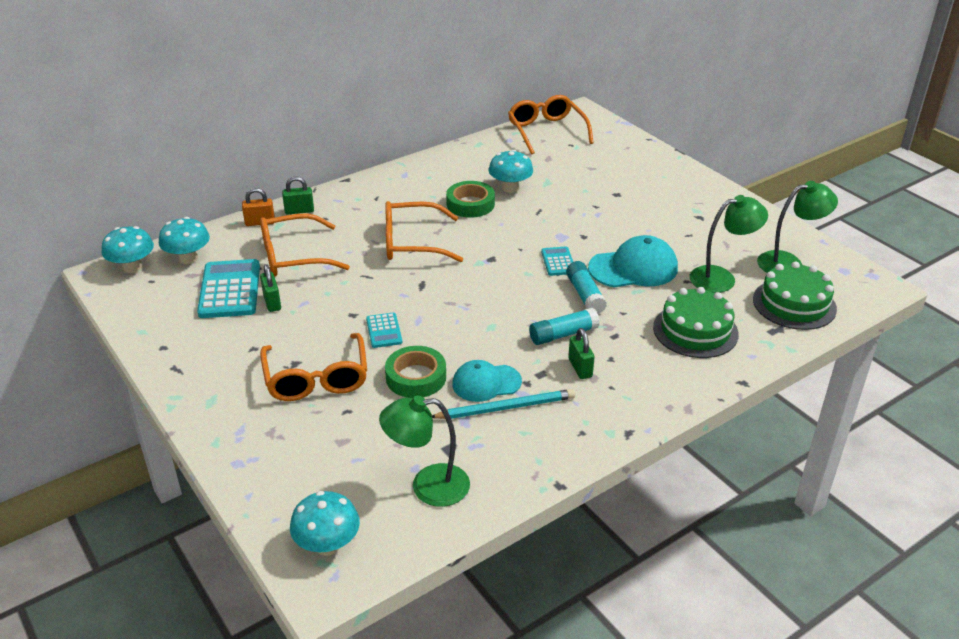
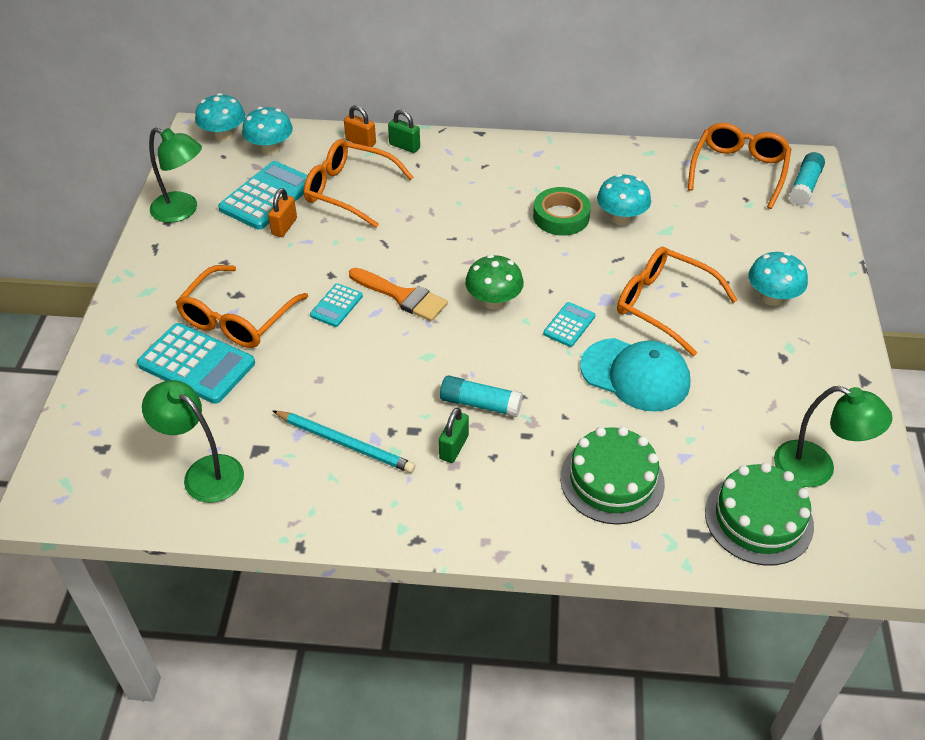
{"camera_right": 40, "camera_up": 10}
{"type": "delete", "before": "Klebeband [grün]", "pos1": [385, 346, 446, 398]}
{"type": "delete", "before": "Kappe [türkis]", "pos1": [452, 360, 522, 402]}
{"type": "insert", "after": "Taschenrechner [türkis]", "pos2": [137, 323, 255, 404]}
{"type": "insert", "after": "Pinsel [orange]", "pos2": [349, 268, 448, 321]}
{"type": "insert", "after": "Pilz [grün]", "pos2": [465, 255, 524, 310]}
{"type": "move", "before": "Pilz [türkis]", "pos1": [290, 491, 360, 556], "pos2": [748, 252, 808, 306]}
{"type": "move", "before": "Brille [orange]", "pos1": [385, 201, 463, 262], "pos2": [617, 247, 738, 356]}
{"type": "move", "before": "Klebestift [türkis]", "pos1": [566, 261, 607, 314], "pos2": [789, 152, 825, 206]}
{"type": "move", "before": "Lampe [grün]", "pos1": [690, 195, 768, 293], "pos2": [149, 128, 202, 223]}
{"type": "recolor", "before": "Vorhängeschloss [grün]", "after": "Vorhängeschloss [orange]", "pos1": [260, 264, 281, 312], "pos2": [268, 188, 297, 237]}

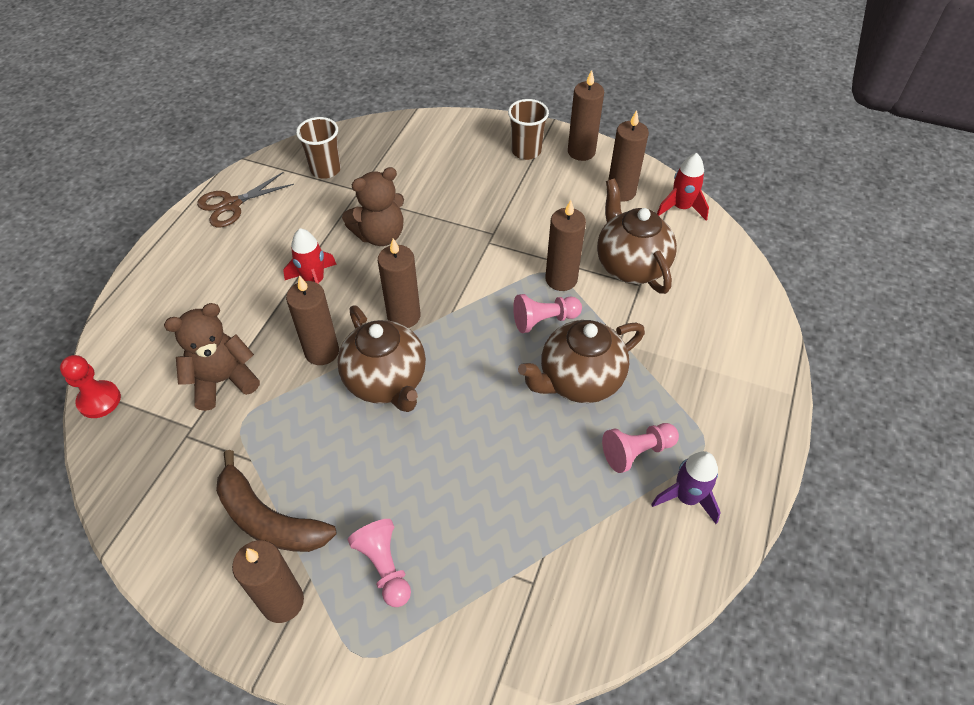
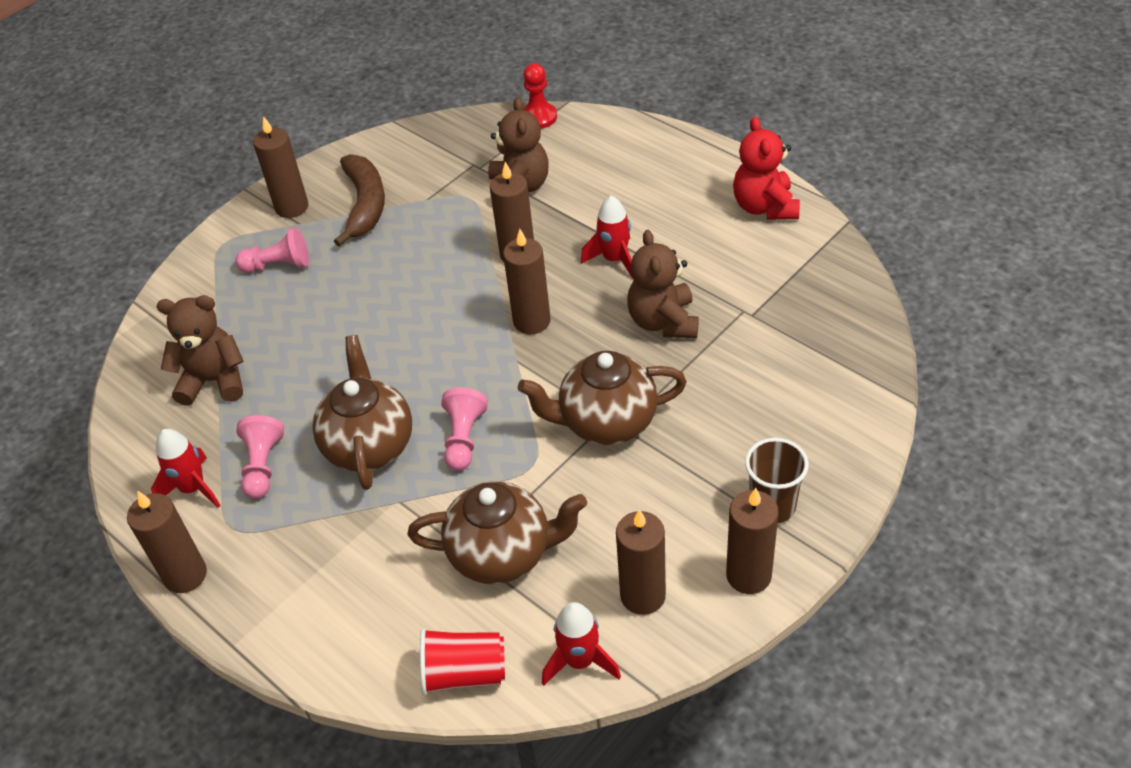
{"camera_right": 115, "camera_up": -5}
{"type": "delete", "before": "Becher [braun]", "pos1": [296, 117, 341, 179]}
{"type": "insert", "after": "Teddybär [braun]", "pos2": [157, 295, 243, 406]}
{"type": "insert", "after": "Becher [rot]", "pos2": [420, 628, 505, 696]}
{"type": "move", "before": "Teekanne [braun]", "pos1": [337, 305, 426, 412], "pos2": [518, 351, 687, 445]}
{"type": "move", "before": "Kerze [braun]", "pos1": [545, 200, 586, 291], "pos2": [127, 491, 207, 593]}
{"type": "replace", "before": "Schere [braun]", "after": "Teddybär [rot]", "pos1": [197, 172, 294, 227], "pos2": [733, 117, 800, 220]}
{"type": "recolor", "before": "Rakete [lila]", "after": "Rakete [rot]", "pos1": [651, 451, 721, 524], "pos2": [151, 429, 221, 508]}
{"type": "rotate", "before": "Banane [braun]", "pos1": [216, 450, 336, 552], "pos2": [334, 154, 385, 247], "turn": 120}

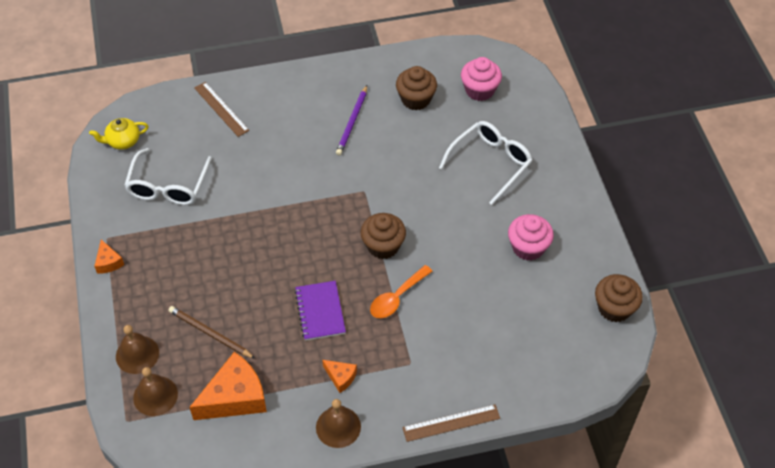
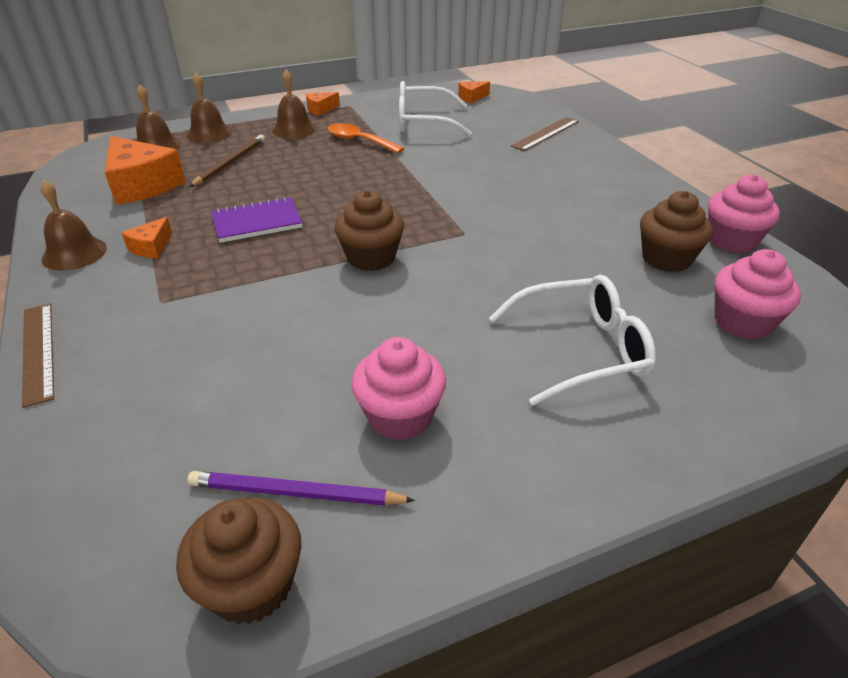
{"camera_right": 80, "camera_up": -15}
{"type": "insert", "after": "Glocke [braun]", "pos2": [272, 70, 317, 139]}
{"type": "insert", "after": "Muffin [rosa]", "pos2": [708, 174, 780, 253]}
{"type": "move", "before": "Bleistift [lila]", "pos1": [336, 85, 367, 155], "pos2": [188, 471, 415, 506]}
{"type": "move", "before": "Löffel [orange]", "pos1": [370, 265, 433, 318], "pos2": [328, 123, 405, 153]}
{"type": "replace", "before": "Teekanne [gelb]", "after": "Käse [orange]", "pos1": [89, 118, 149, 150], "pos2": [458, 81, 490, 103]}
{"type": "rotate", "before": "Brille [weiß]", "pos1": [439, 121, 533, 205], "pos2": [489, 275, 656, 406], "turn": -45}

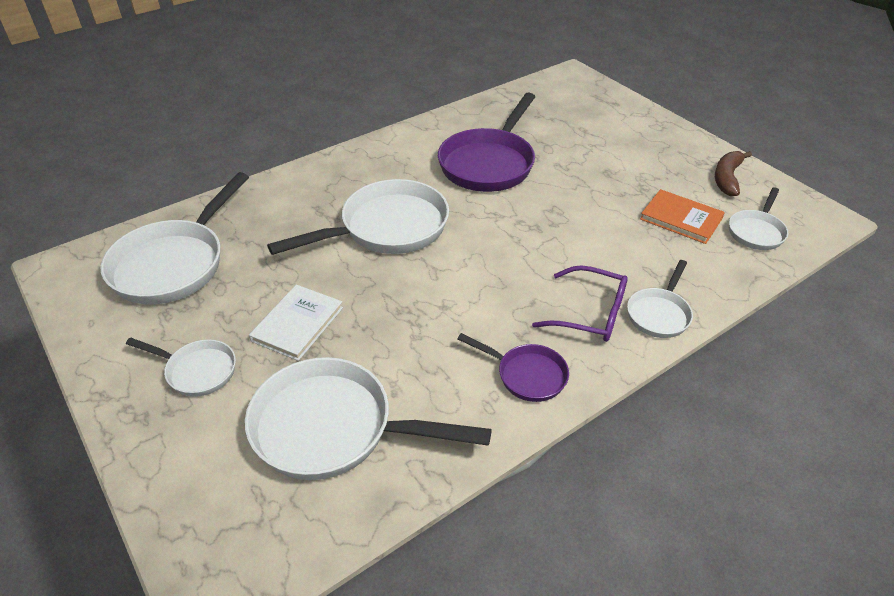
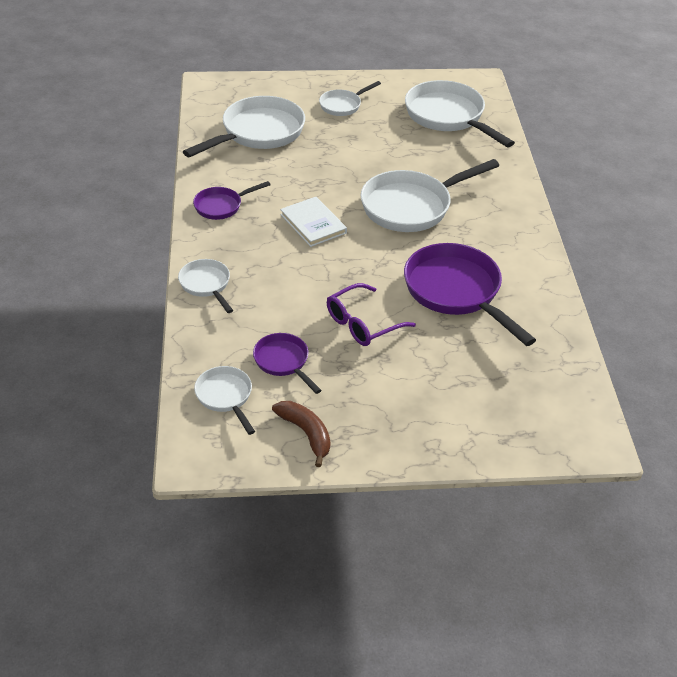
{"camera_right": 120, "camera_up": 0}
{"type": "move", "before": "Buch [weiß]", "pos1": [249, 285, 343, 361], "pos2": [280, 197, 347, 247]}
{"type": "move", "before": "Brille [lila]", "pos1": [532, 265, 628, 342], "pos2": [327, 283, 416, 346]}
{"type": "replace", "before": "Buch [orange]", "after": "Pfanne [lila]", "pos1": [640, 189, 725, 244], "pos2": [253, 333, 322, 394]}
{"type": "rotate", "before": "Pfanne [weiß]", "pos1": [267, 179, 449, 255], "pos2": [361, 159, 499, 232], "turn": 60}

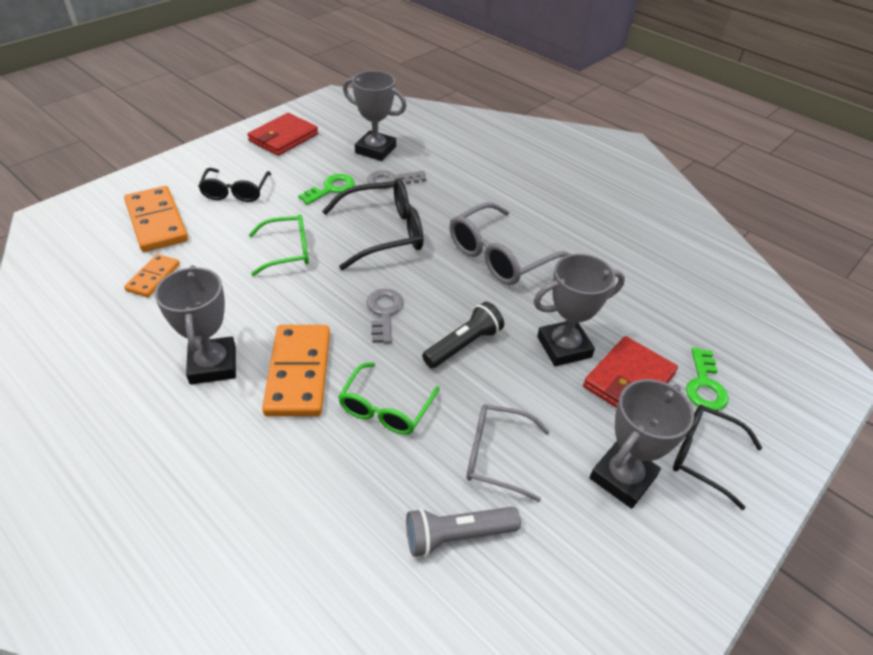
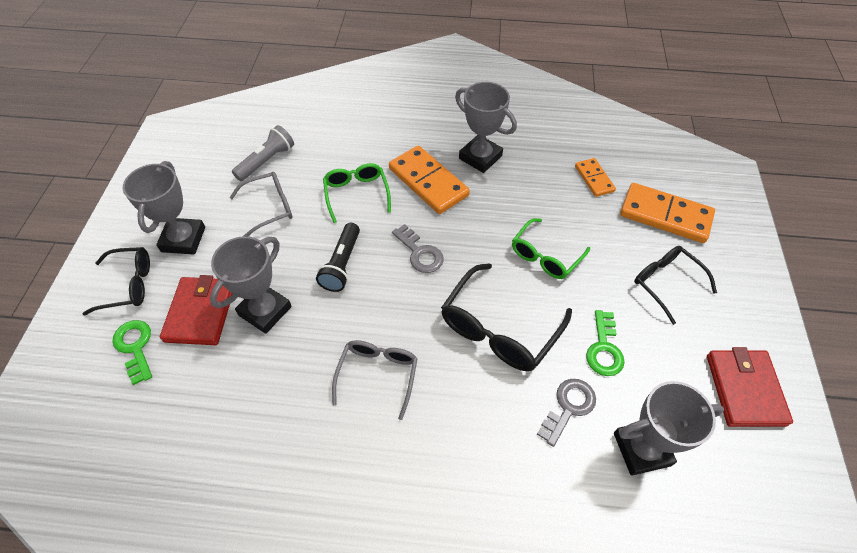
{"camera_right": 145, "camera_up": 10}
{"type": "resize", "before": "Brille [grau]", "pos1": [449, 202, 570, 285], "pos2": [332, 340, 418, 420], "scale": 0.65}

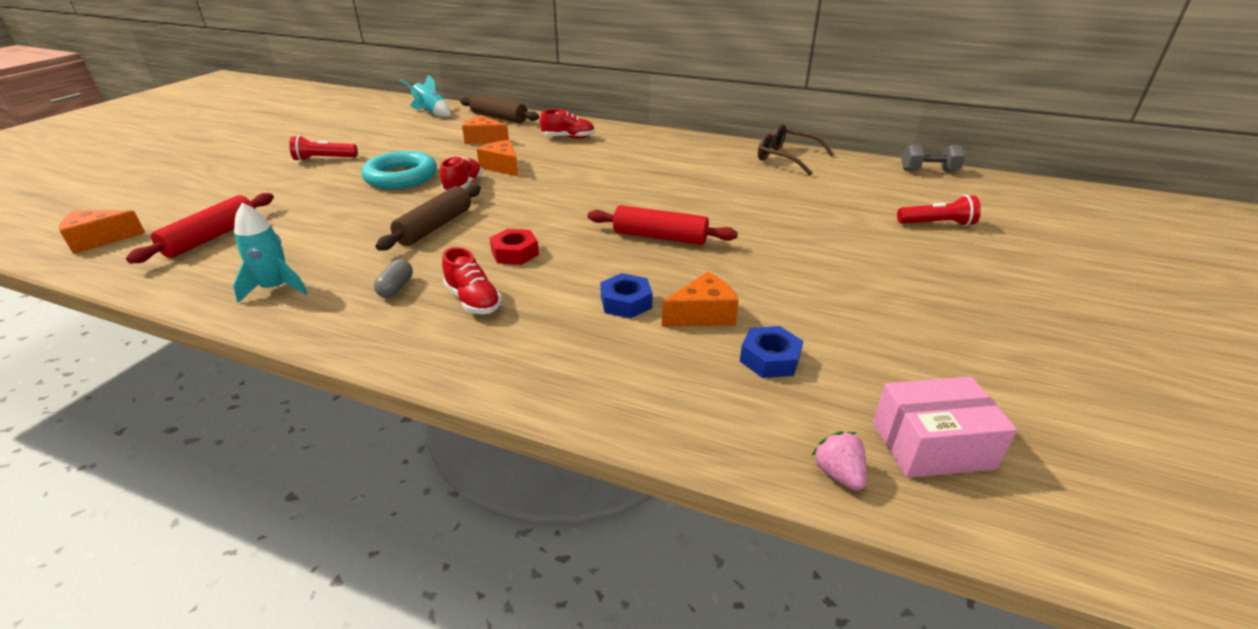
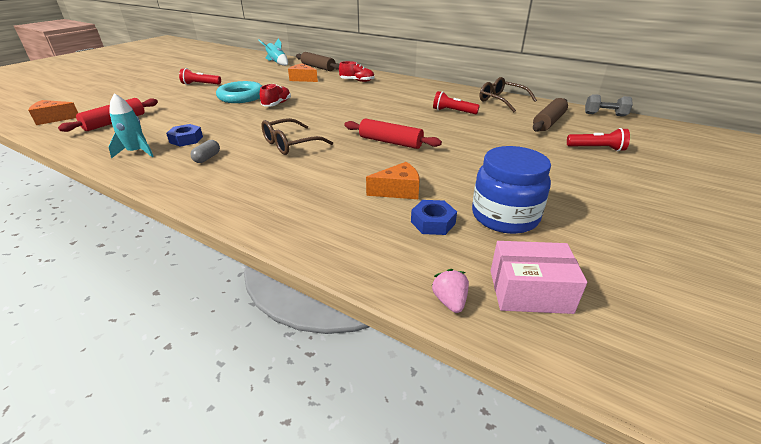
{"camera_right": 10, "camera_up": 0}
{"type": "delete", "before": "Schuh [rot]", "pos1": [442, 247, 502, 314]}
{"type": "delete", "before": "Käse [orange]", "pos1": [477, 140, 519, 177]}
{"type": "insert", "after": "Taschenlampe [rot]", "pos2": [433, 91, 480, 114]}
{"type": "insert", "after": "Einmachglas [blau]", "pos2": [472, 146, 551, 234]}
{"type": "move", "before": "Nudelholz [braun]", "pos1": [375, 184, 481, 250], "pos2": [533, 98, 568, 131]}
{"type": "move", "before": "Sechskantmutter [blau]", "pos1": [600, 273, 653, 319], "pos2": [166, 124, 203, 147]}
{"type": "replace", "before": "Sechskantmutter [rot]", "after": "Brille [braun]", "pos1": [490, 229, 539, 265], "pos2": [261, 118, 333, 155]}

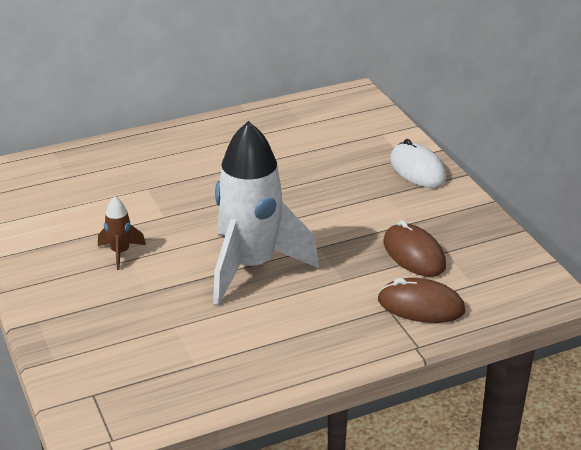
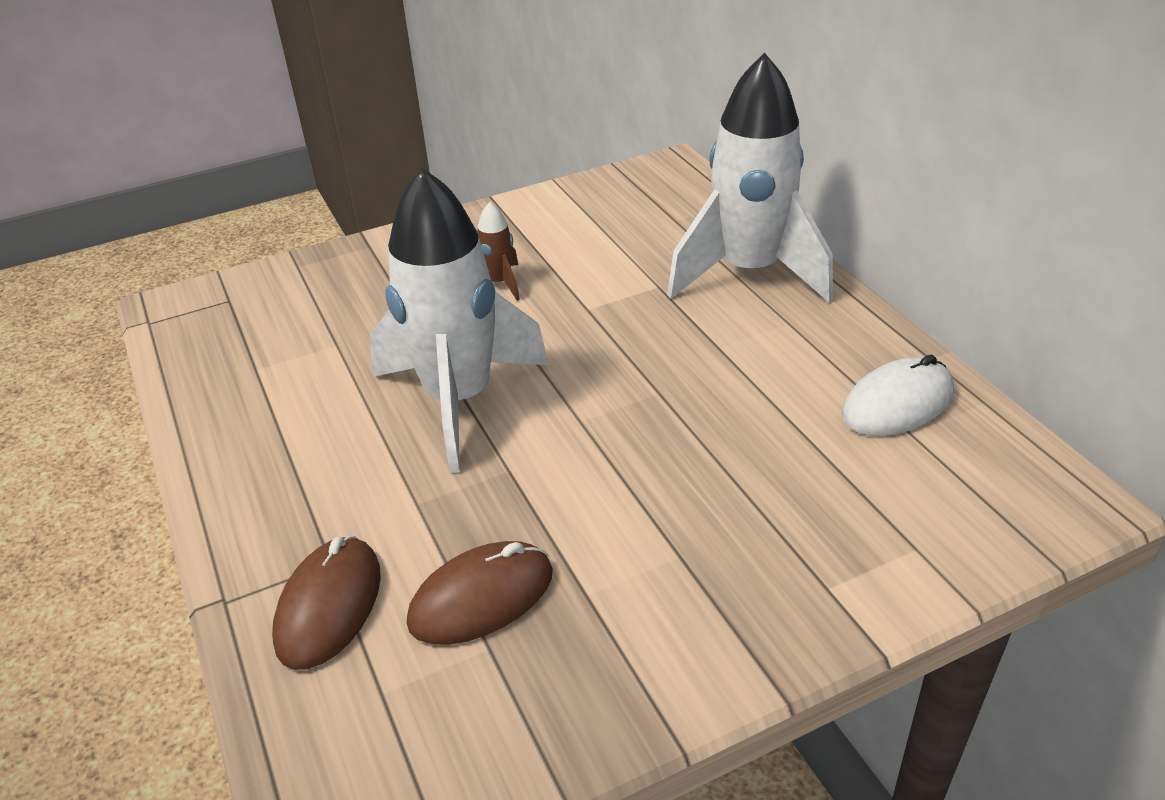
{"camera_right": 90, "camera_up": 5}
{"type": "insert", "after": "Rakete [weiß]", "pos2": [667, 53, 833, 302]}
{"type": "move", "before": "Computermaus [weiß]", "pos1": [390, 139, 446, 188], "pos2": [841, 355, 954, 436]}

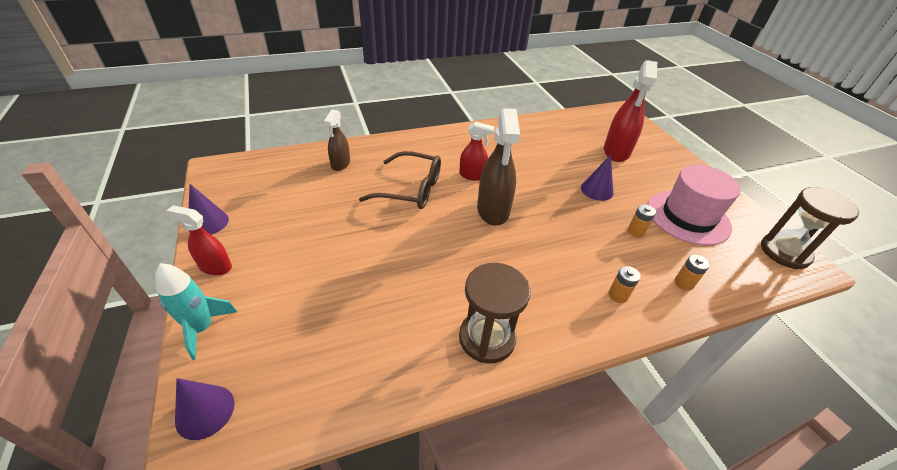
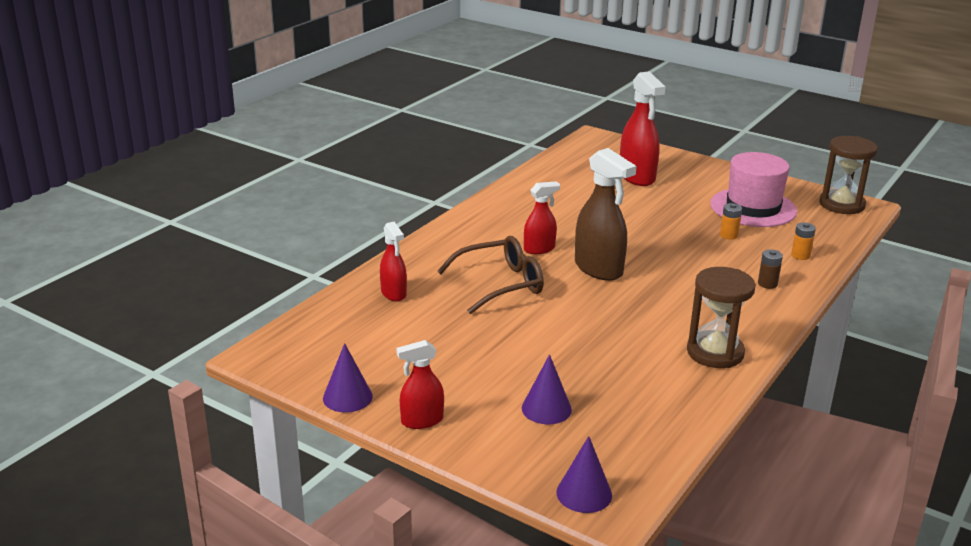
{"camera_right": -35, "camera_up": -15}
{"type": "delete", "before": "Rakete [türkis]", "pos1": [155, 263, 237, 360]}
{"type": "move", "before": "Kegel [lila]", "pos1": [581, 155, 614, 201], "pos2": [522, 354, 572, 424]}
{"type": "recolor", "before": "Sprühflasche [braun]", "after": "Sprühflasche [rot]", "pos1": [324, 110, 350, 171], "pos2": [380, 222, 407, 301]}
{"type": "recolor", "before": "Batterie [orange]", "after": "Batterie [braun]", "pos1": [608, 266, 640, 303], "pos2": [758, 249, 783, 289]}

